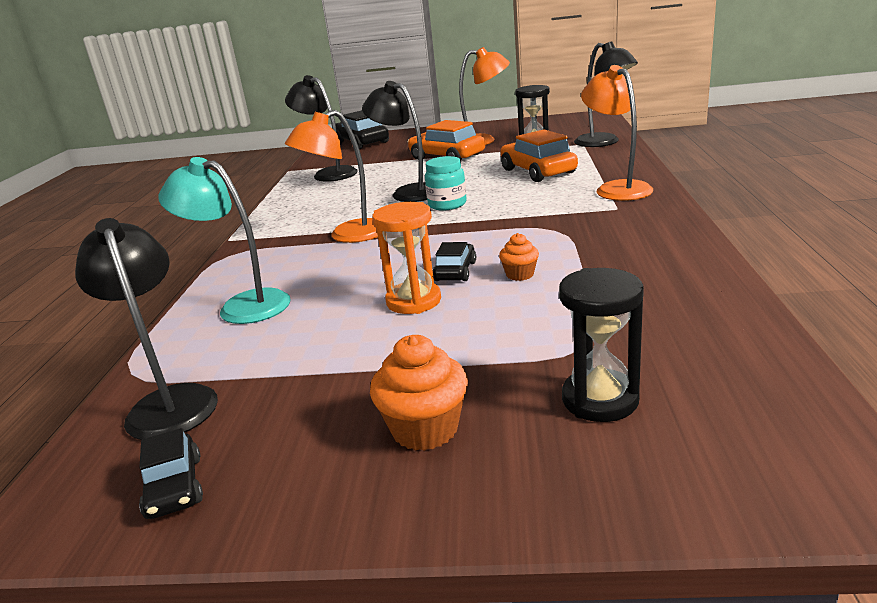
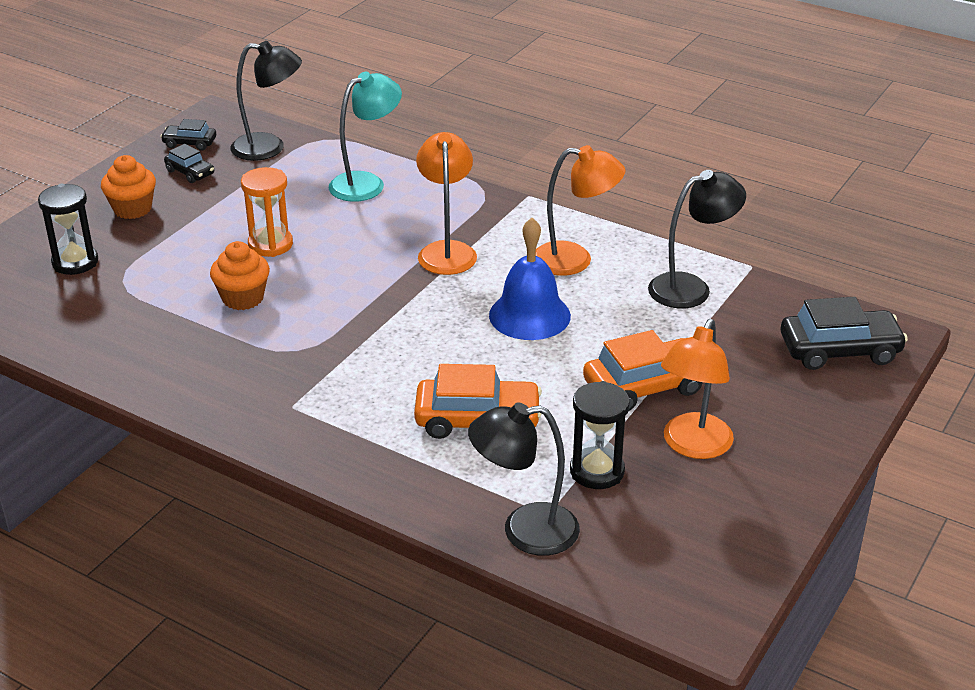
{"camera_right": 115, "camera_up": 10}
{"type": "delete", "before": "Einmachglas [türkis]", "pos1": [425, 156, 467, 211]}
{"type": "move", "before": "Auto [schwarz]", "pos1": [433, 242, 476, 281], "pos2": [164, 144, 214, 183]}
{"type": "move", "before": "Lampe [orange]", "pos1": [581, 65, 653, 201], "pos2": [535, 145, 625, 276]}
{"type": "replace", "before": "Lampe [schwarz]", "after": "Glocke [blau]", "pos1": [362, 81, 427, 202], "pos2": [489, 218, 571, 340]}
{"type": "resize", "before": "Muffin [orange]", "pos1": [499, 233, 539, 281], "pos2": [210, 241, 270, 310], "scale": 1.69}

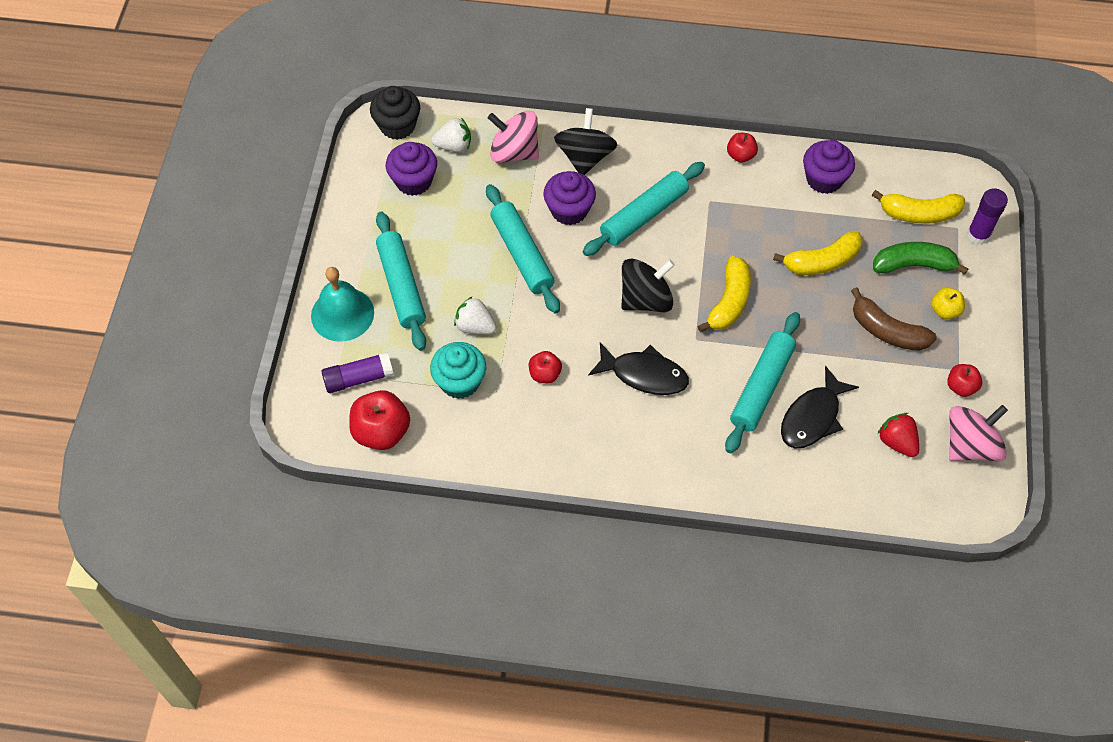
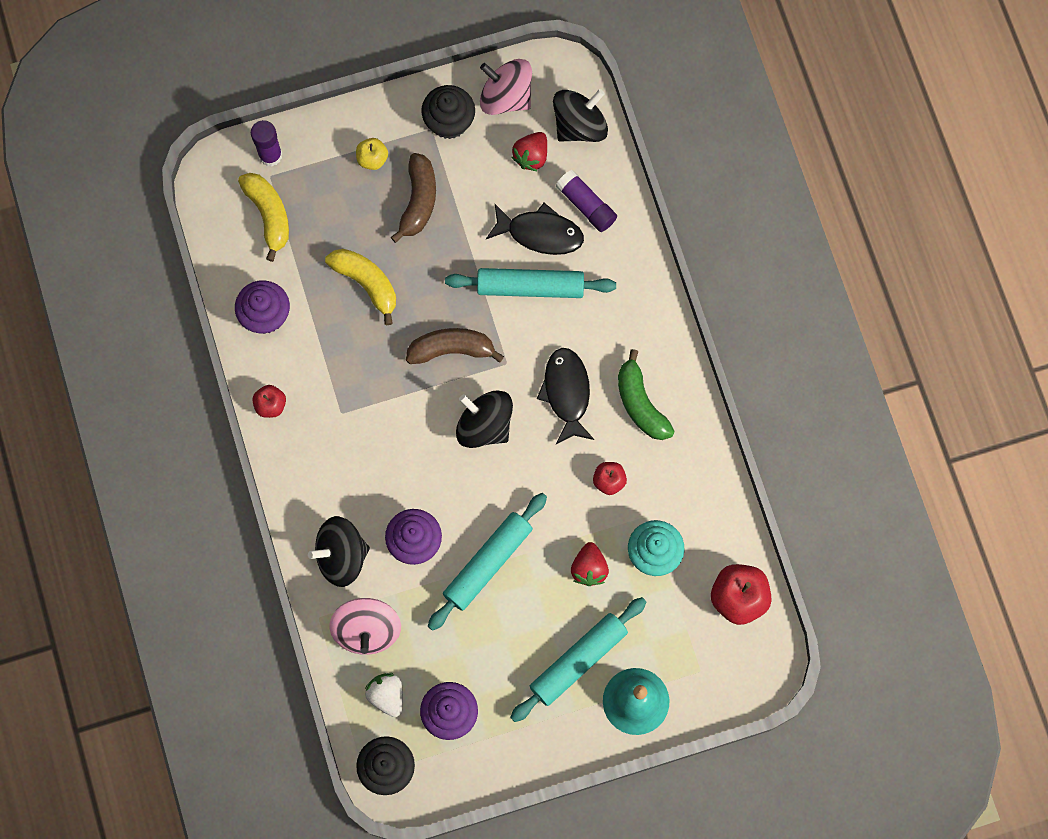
{"camera_right": -115, "camera_up": 15}
{"type": "delete", "before": "Nudelholz [türkis]", "pos1": [583, 162, 705, 256]}
{"type": "insert", "after": "Kreisel [schwarz]", "pos2": [553, 89, 608, 142]}
{"type": "move", "before": "Klebestift [lila]", "pos1": [322, 352, 394, 393], "pos2": [555, 170, 617, 232]}
{"type": "move", "before": "Banane [grün]", "pos1": [873, 242, 968, 275], "pos2": [618, 349, 675, 440]}
{"type": "replace", "before": "Apfel [rot]", "after": "Muffin [schwarz]", "pos1": [947, 364, 982, 397], "pos2": [421, 85, 475, 139]}
{"type": "recolor", "before": "Erdbeere [weiß]", "after": "Erdbeere [rot]", "pos1": [454, 296, 497, 334], "pos2": [571, 542, 609, 586]}
{"type": "recolor", "before": "Banane [gelb]", "after": "Banane [braun]", "pos1": [698, 256, 751, 332], "pos2": [406, 328, 504, 364]}

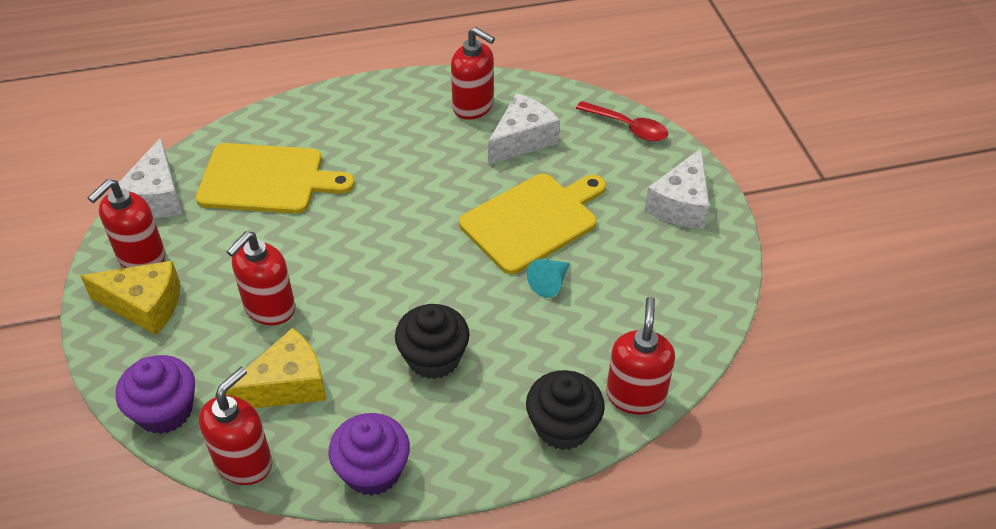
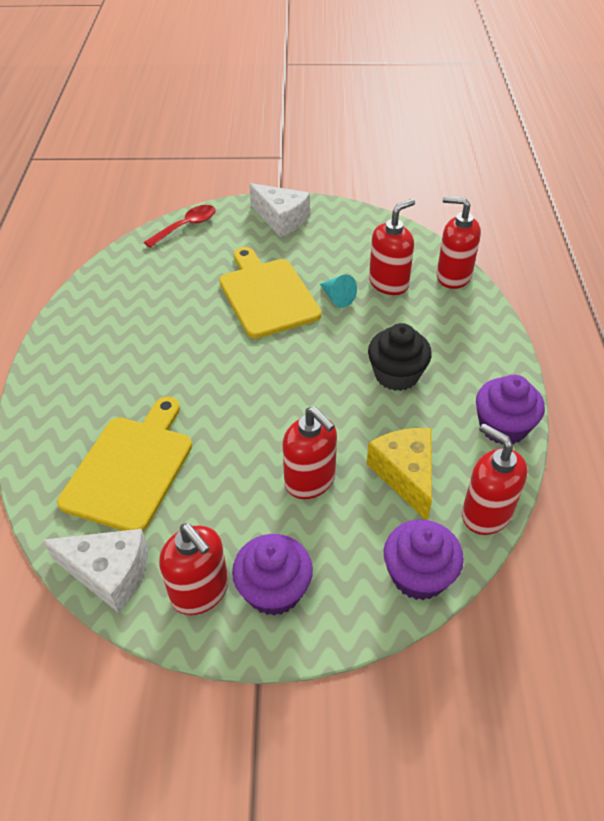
{"camera_right": -75, "camera_up": 0}
{"type": "delete", "before": "Käse [weiß]", "pos1": [488, 93, 560, 165]}
{"type": "delete", "before": "Muffin [schwarz]", "pos1": [526, 370, 605, 450]}
{"type": "move", "before": "Seifenspender [rot]", "pos1": [451, 27, 495, 120], "pos2": [369, 199, 415, 295]}
{"type": "replace", "before": "Käse [gelb]", "after": "Muffin [lila]", "pos1": [80, 261, 180, 335], "pos2": [232, 534, 313, 616]}

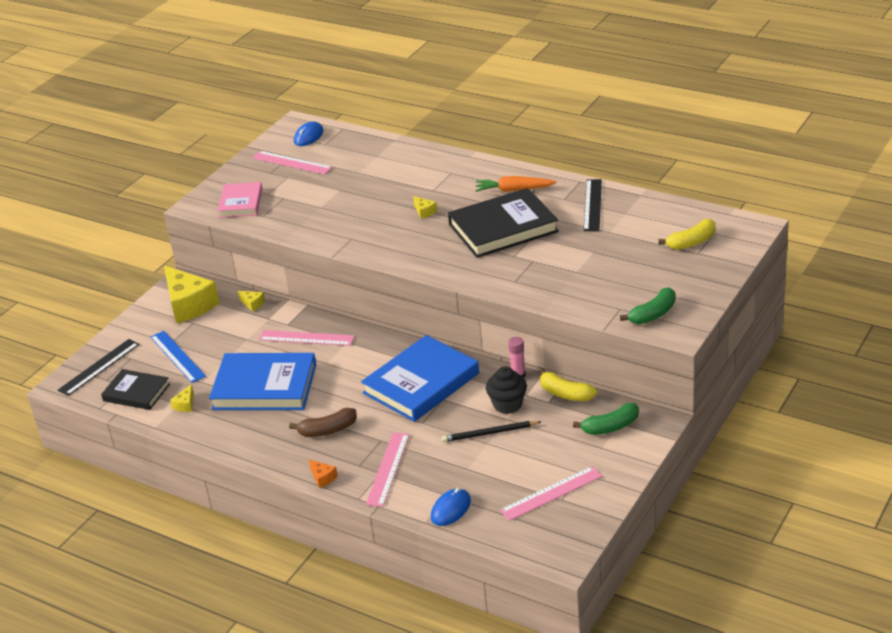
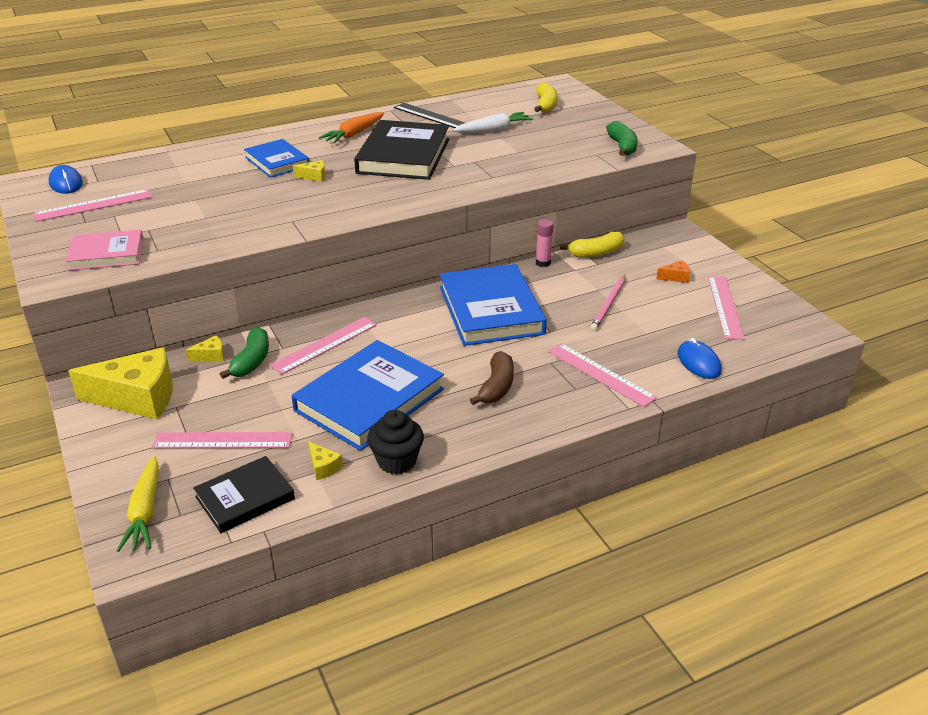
{"camera_right": -60, "camera_up": 0}
{"type": "insert", "after": "Buch [blau]", "pos2": [244, 139, 310, 178]}
{"type": "insert", "after": "Karotte [weiß]", "pos2": [452, 112, 533, 133]}
{"type": "move", "before": "Käse [orange]", "pos1": [309, 460, 338, 488], "pos2": [656, 260, 690, 283]}
{"type": "move", "before": "Muffin [schwarz]", "pos1": [486, 366, 527, 414], "pos2": [367, 410, 424, 474]}
{"type": "move", "before": "Banane [grün]", "pos1": [573, 403, 639, 435], "pos2": [220, 327, 269, 379]}
{"type": "replace", "before": "Lineal [schwarz]", "after": "Karotte [gelb]", "pos1": [57, 339, 140, 396], "pos2": [117, 456, 159, 552]}
{"type": "recolor", "before": "Lineal [blau]", "after": "Lineal [rosa]", "pos1": [150, 331, 206, 383], "pos2": [152, 432, 292, 448]}
{"type": "recolor", "before": "Bleistift [schwarz]", "after": "Bleistift [rosa]", "pos1": [442, 421, 541, 442], "pos2": [590, 275, 625, 331]}
{"type": "rotate", "before": "Buch [rosa]", "pos1": [218, 182, 263, 218], "pos2": [65, 229, 144, 271], "turn": -45}

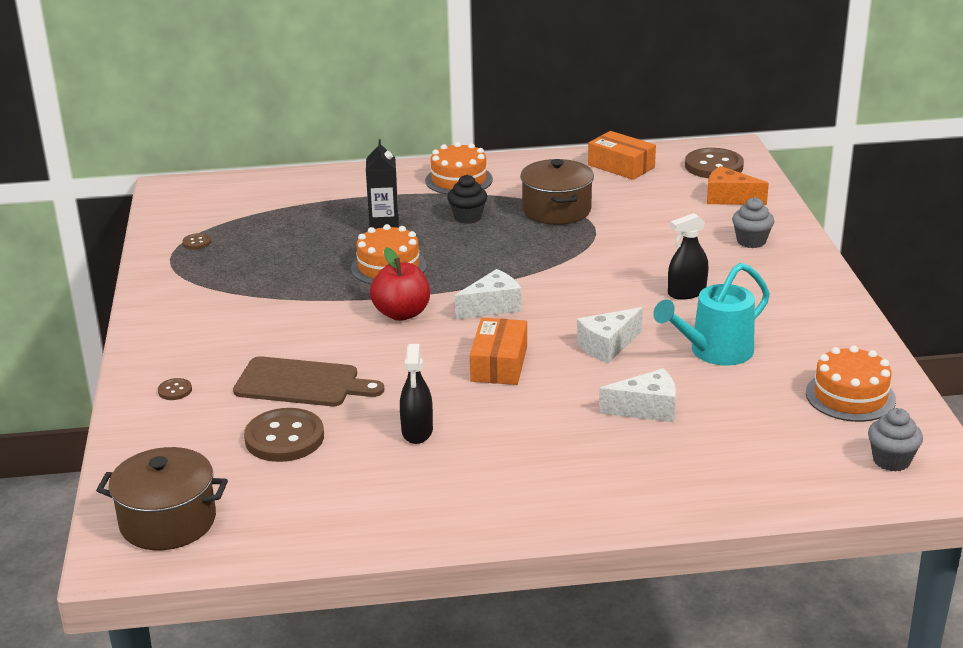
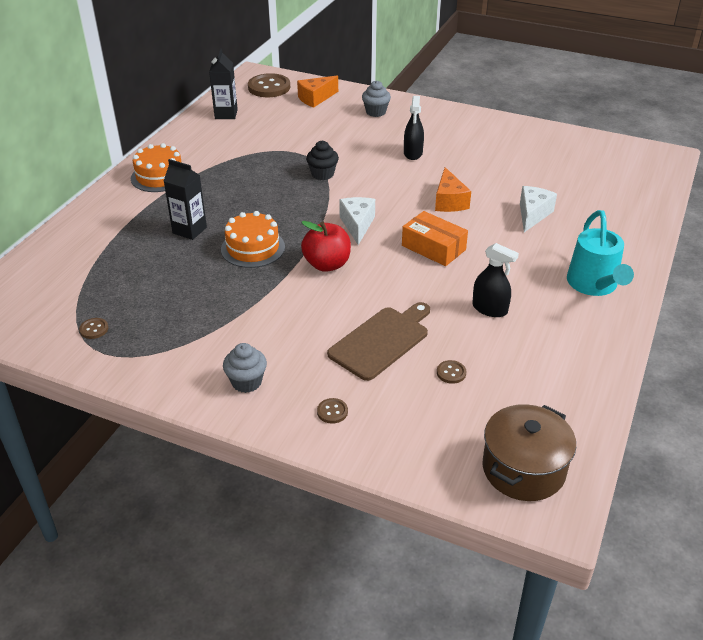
{"camera_right": -60, "camera_up": 10}
{"type": "delete", "before": "Kochtopf [braun]", "pos1": [520, 159, 594, 225]}
{"type": "delete", "before": "Kuchen [orange]", "pos1": [806, 345, 896, 422]}
{"type": "move", "before": "Muffin [schwarz]", "pos1": [447, 175, 487, 224], "pos2": [306, 141, 339, 180]}
{"type": "move", "before": "Gießkanne [türkis]", "pos1": [653, 263, 770, 366], "pos2": [567, 210, 634, 296]}
{"type": "move", "before": "Muffin [grau]", "pos1": [868, 408, 923, 472], "pos2": [223, 343, 267, 393]}
{"type": "replace", "before": "Schachtel [orange]", "after": "Getränkekarton [schwarz]", "pos1": [588, 131, 656, 180], "pos2": [209, 49, 238, 119]}
{"type": "recolor", "before": "Käse [weiß]", "after": "Käse [orange]", "pos1": [577, 307, 643, 363], "pos2": [435, 167, 471, 212]}
{"type": "resize", "before": "Knopf [braun]", "pos1": [244, 408, 324, 462], "pos2": [437, 360, 466, 384], "scale": 0.45}

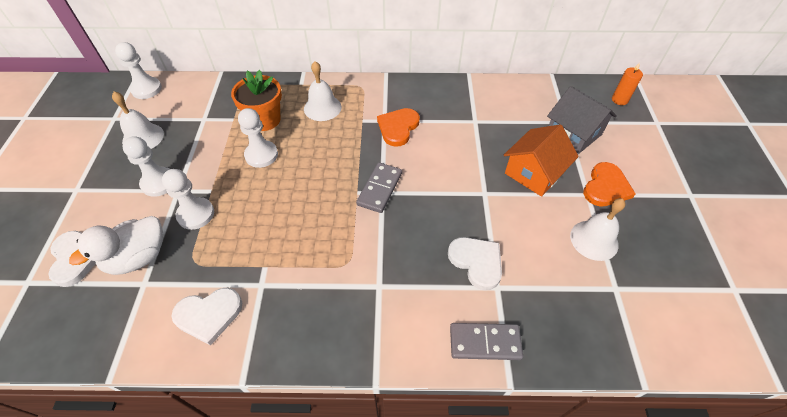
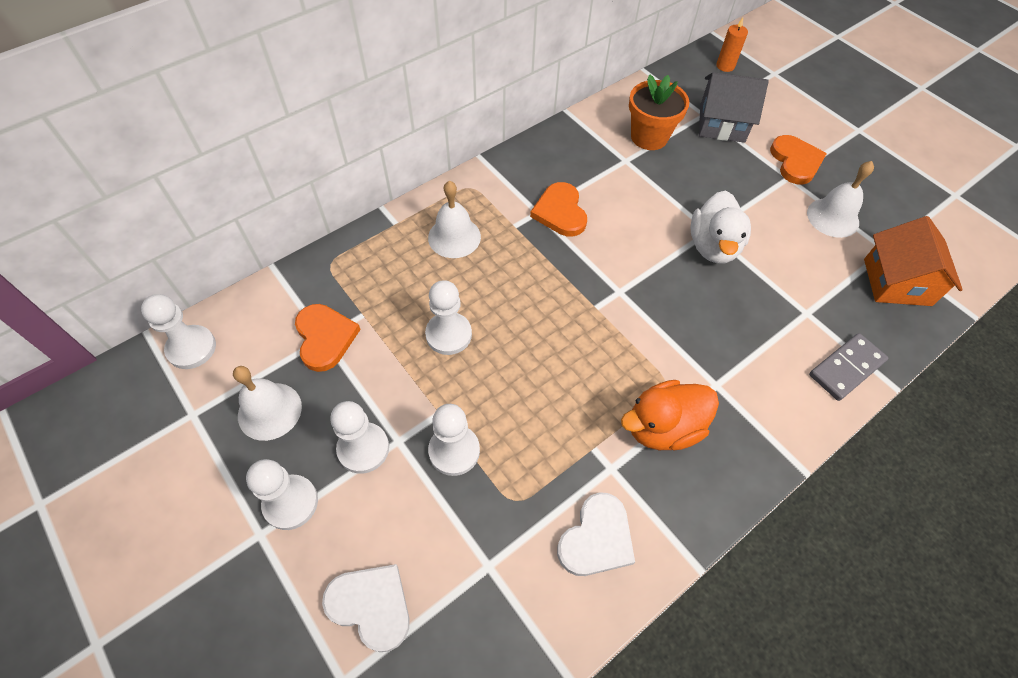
{"camera_right": -40, "camera_up": 5}
{"type": "delete", "before": "Dominostein [grau]", "pos1": [356, 163, 402, 213]}
{"type": "delete", "before": "Herz [weiß]", "pos1": [448, 237, 502, 290]}
{"type": "insert", "after": "Bauer [weiß]", "pos2": [246, 459, 318, 530]}
{"type": "insert", "after": "Herz [orange]", "pos2": [295, 304, 361, 372]}
{"type": "insert", "after": "Ente [orange]", "pos2": [621, 380, 719, 450]}
{"type": "move", "before": "Ente [weiß]", "pos1": [69, 216, 163, 275], "pos2": [690, 191, 751, 264]}
{"type": "move", "before": "Blumentopf [orange]", "pos1": [231, 70, 282, 131], "pos2": [629, 74, 689, 150]}
{"type": "move", "before": "Haus [orange]", "pos1": [504, 124, 579, 197], "pos2": [864, 216, 963, 306]}

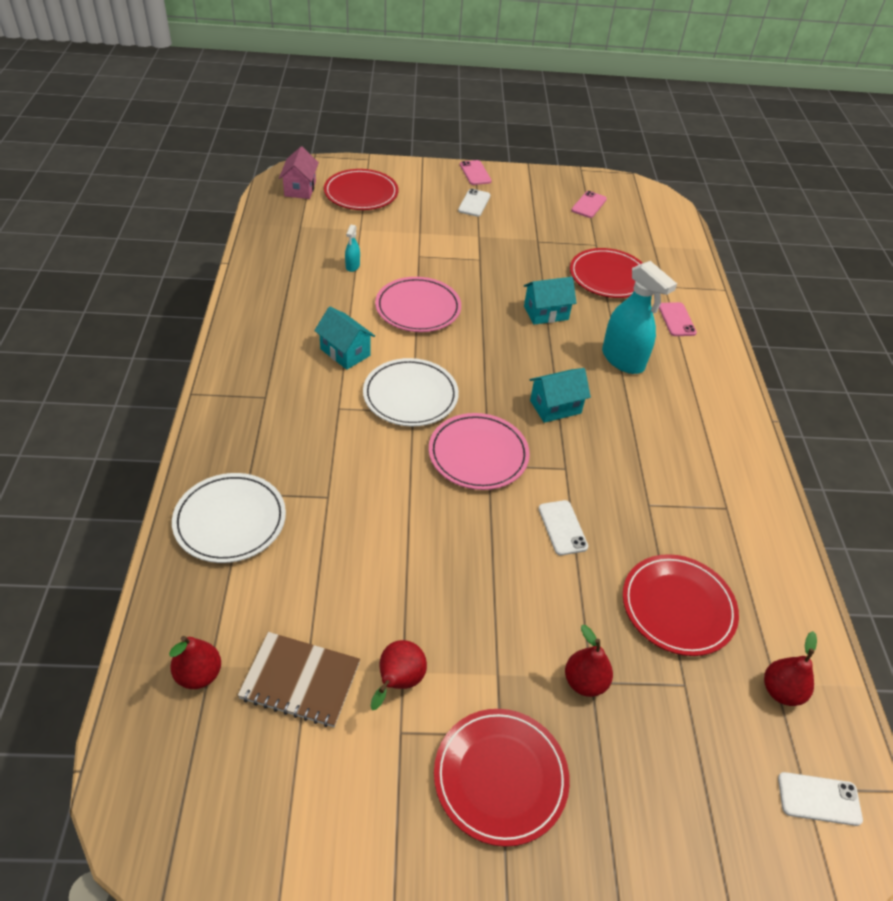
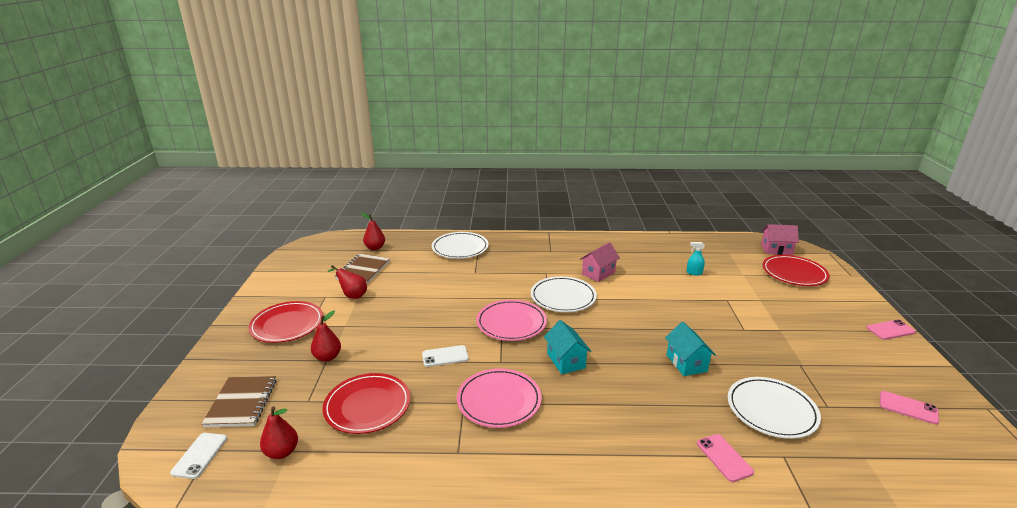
{"camera_right": 95, "camera_up": -20}
{"type": "delete", "before": "Handy [weiß]", "pos1": [458, 189, 491, 217]}
{"type": "delete", "before": "Sprühflasche [türkis]", "pos1": [602, 261, 677, 374]}
{"type": "insert", "after": "Notizbuch [braun]", "pos2": [202, 376, 276, 427]}
{"type": "move", "before": "Teller [rosa]", "pos1": [375, 277, 461, 332], "pos2": [457, 369, 542, 428]}
{"type": "recolor", "before": "Haus [türkis]", "after": "Haus [rosa]", "pos1": [314, 307, 375, 370], "pos2": [580, 242, 620, 282]}
{"type": "recolor", "before": "Teller [rot]", "after": "Teller [weiß]", "pos1": [570, 248, 643, 298], "pos2": [728, 377, 821, 439]}
{"type": "rotate", "before": "Handy [rosa]", "pos1": [659, 302, 697, 336], "pos2": [697, 434, 754, 482], "turn": 75}

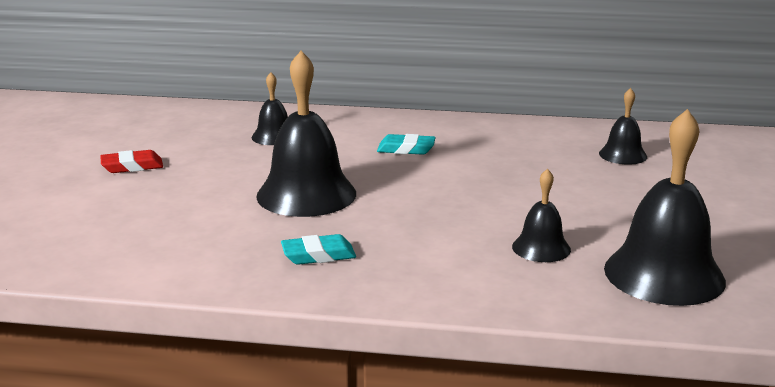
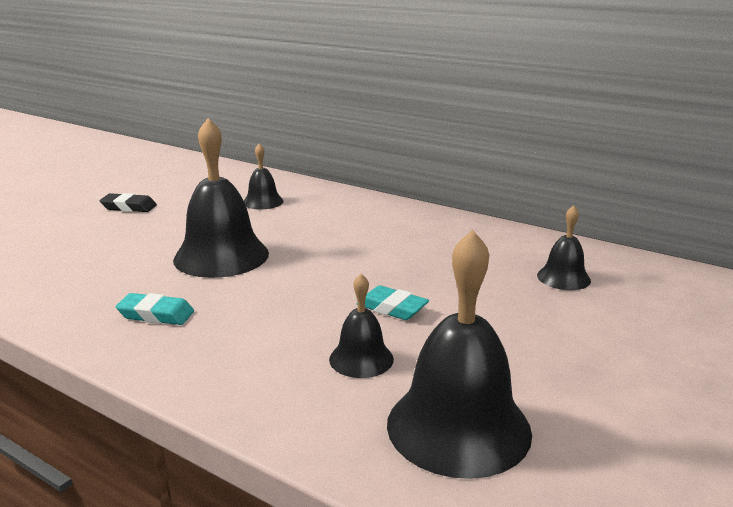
{"camera_right": 25, "camera_up": 0}
{"type": "move", "before": "Radiergummi [türkis]", "pos1": [377, 134, 436, 155], "pos2": [357, 285, 429, 320]}
{"type": "recolor", "before": "Radiergummi [rot]", "after": "Radiergummi [schwarz]", "pos1": [100, 150, 163, 173], "pos2": [100, 193, 157, 212]}

